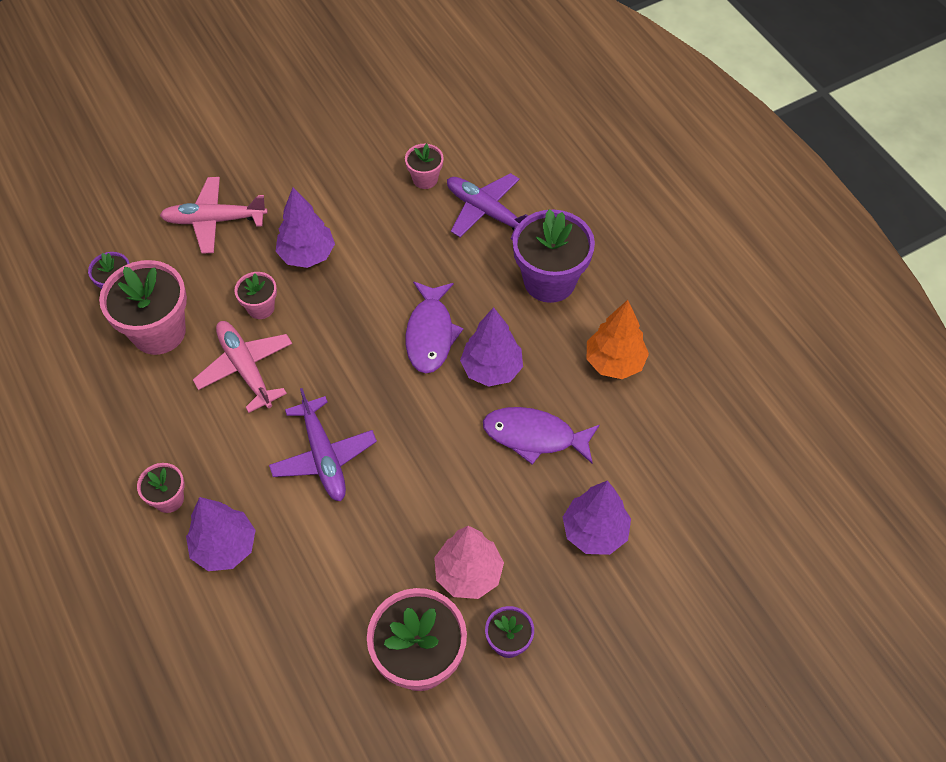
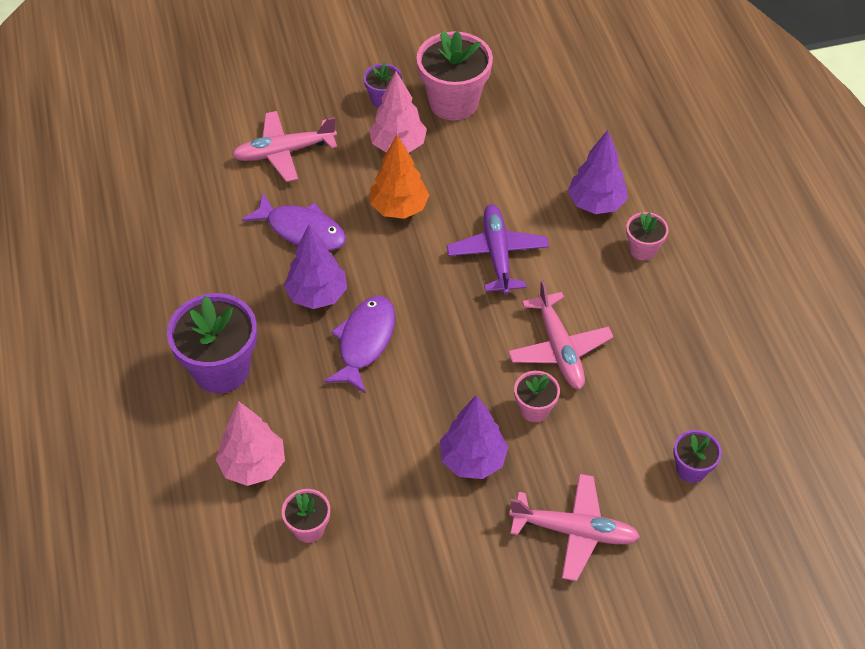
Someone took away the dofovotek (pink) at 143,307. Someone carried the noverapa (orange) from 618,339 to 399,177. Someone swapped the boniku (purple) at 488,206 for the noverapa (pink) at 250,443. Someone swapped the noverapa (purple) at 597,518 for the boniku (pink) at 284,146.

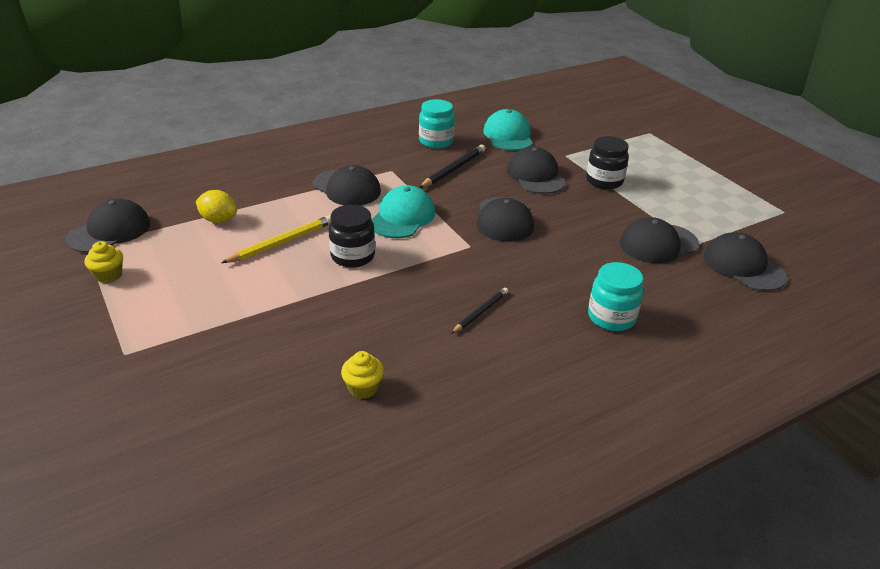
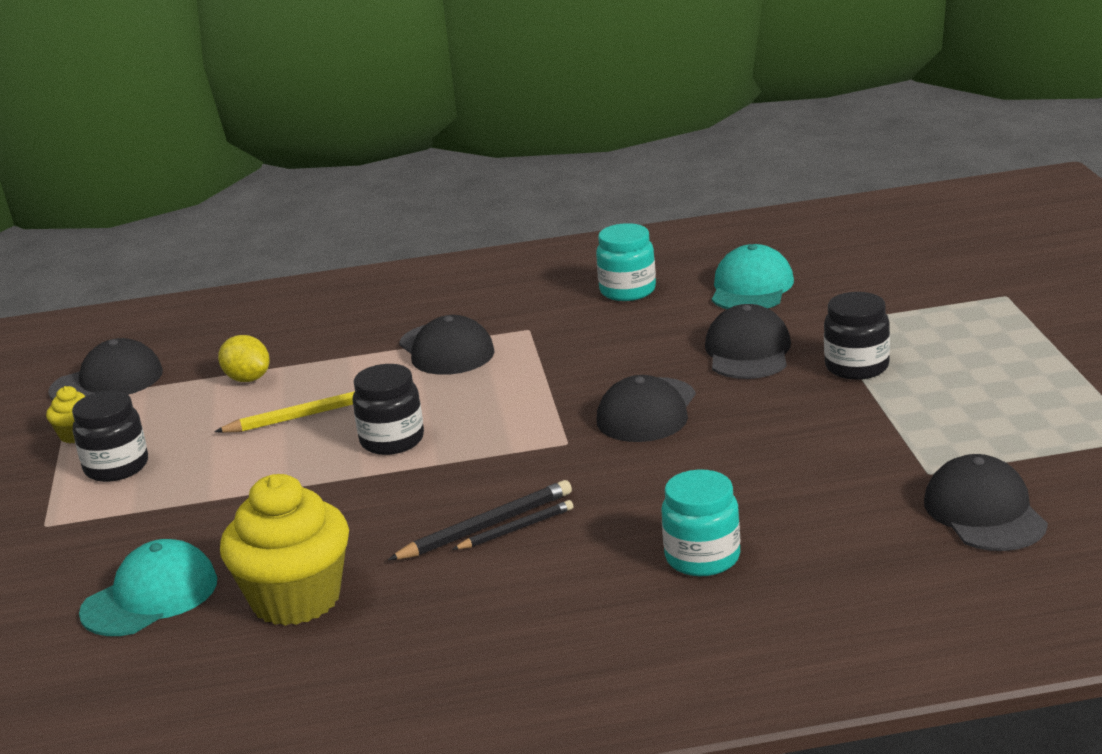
Someone took away the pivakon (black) at 659,240. Someone put down the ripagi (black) at 110,436. Someone carried the pivakon (turquoise) from 403,211 to 148,587. Someone carried the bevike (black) from 452,166 to 480,520. Someone scaled the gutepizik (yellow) at 362,375 by 2.18.

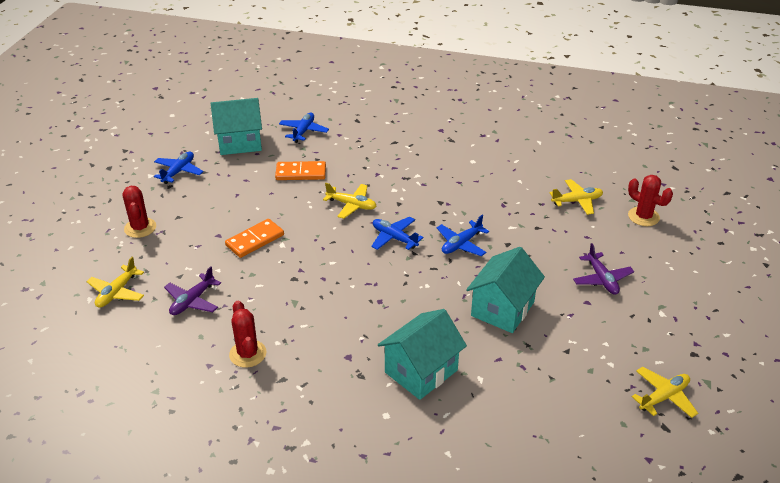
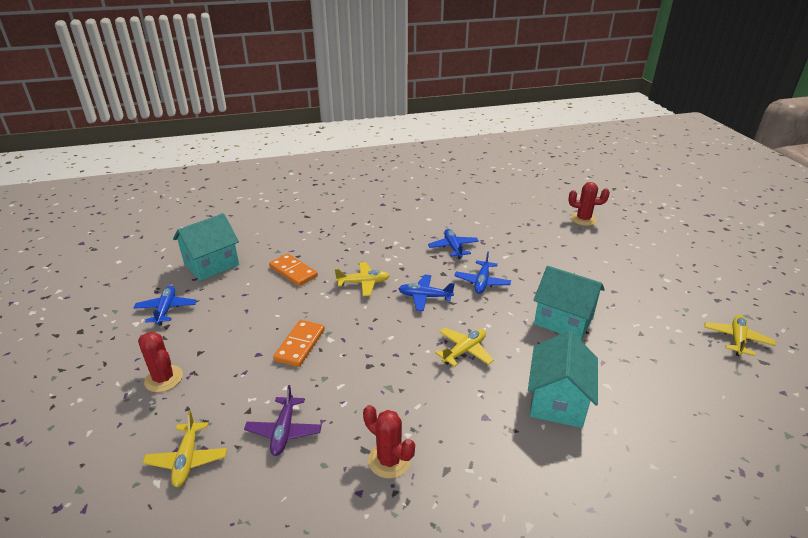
Someone took away the boniku (purple) at 603,269. Someone carried the boniku (blue) from 304,128 to 453,244. Someone carried the boniku (yellow) from 576,197 to 464,347. Someone rotated the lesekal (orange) at 300,170 by 75 degrees clockwise. Someone rotated the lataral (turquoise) at 505,290 by 60 degrees counterclockwise.

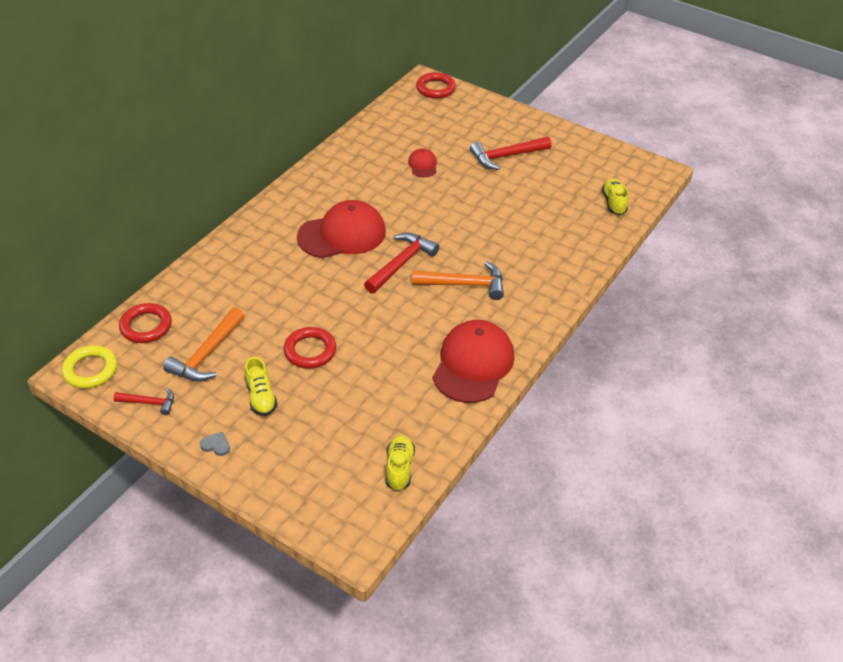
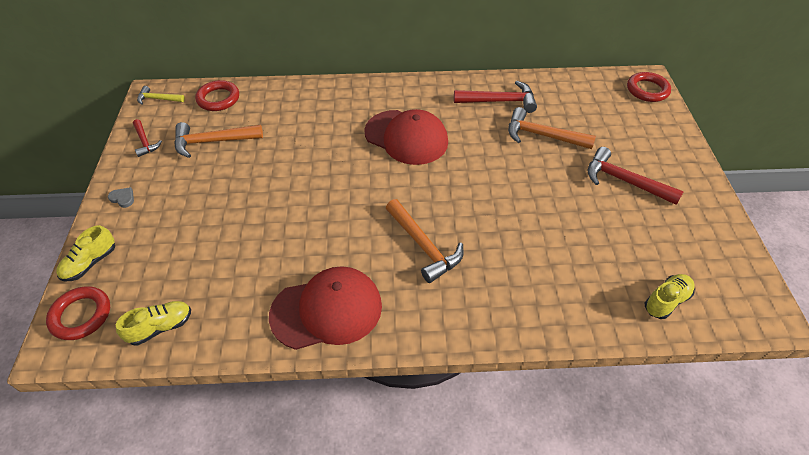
Someone carried the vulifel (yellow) from 261,386 to 85,253. Someone carried the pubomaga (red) from 310,348 to 78,313. Someone carried the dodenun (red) from 402,263 to 495,97. Someone swapped the pubomaga (yellow) at 89,366 for the dodenun (yellow) at 161,95. Someone swapped the pivakon (red) at 422,162 for the dodenun (orange) at 552,128. Someone rotated the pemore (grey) at 215,444 by 45 degrees counterclockwise.

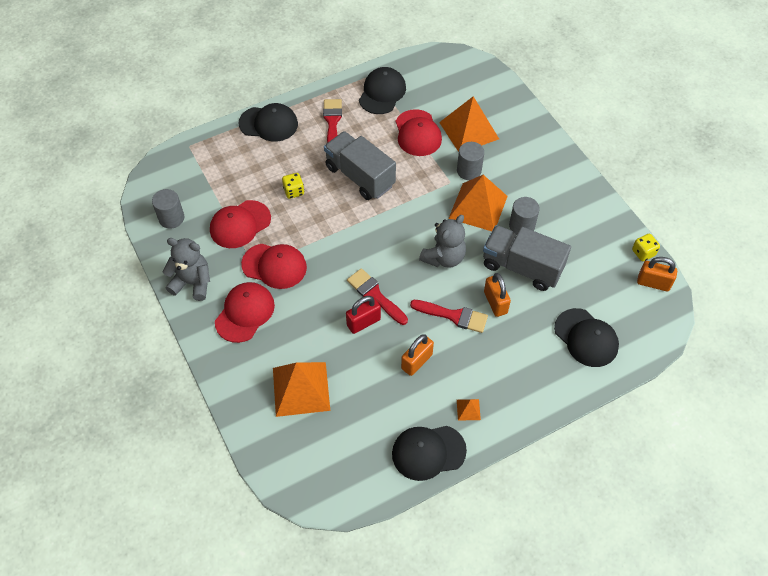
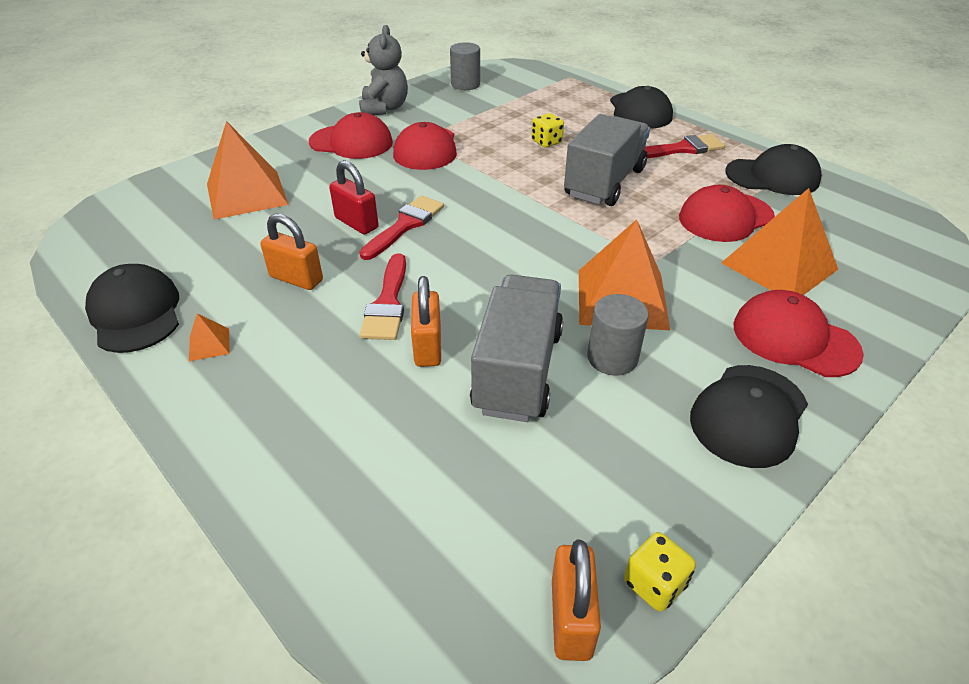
Someone took away the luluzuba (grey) at 442,241. Someone took away the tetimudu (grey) at 470,161. Someone carried the pivakon (red) from 240,224 to 798,333. Someone carried the pivakon (black) from 586,337 to 749,416. Someone rotated the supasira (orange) at 497,295 by 60 degrees counterclockwise.

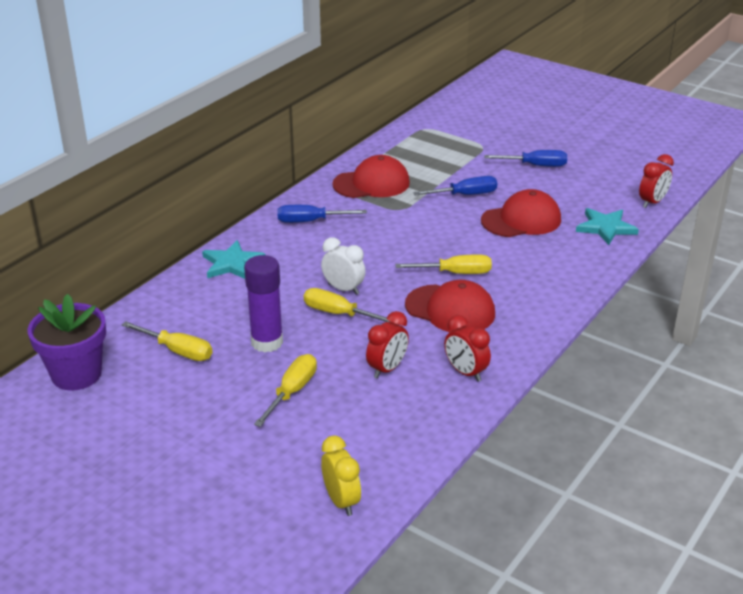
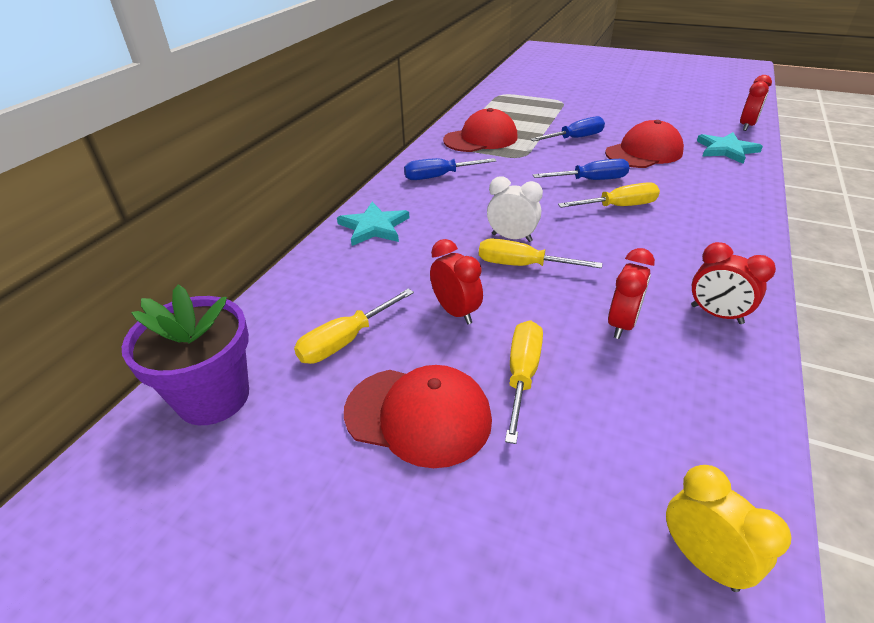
Someone carried the pivakon (red) from 450,306 to 418,416. Someone carried the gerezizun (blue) from 525,158 to 581,169. Someone swapped the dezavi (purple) at 263,303 for the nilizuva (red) at 456,281. Someone rotated the gerezizun (yellow) at 167,341 by 120 degrees clockwise.

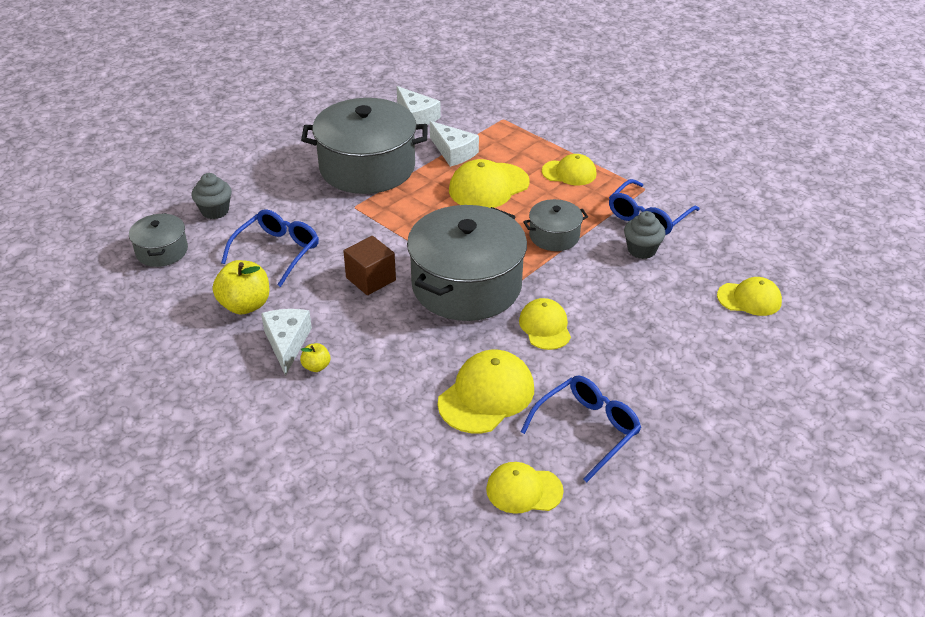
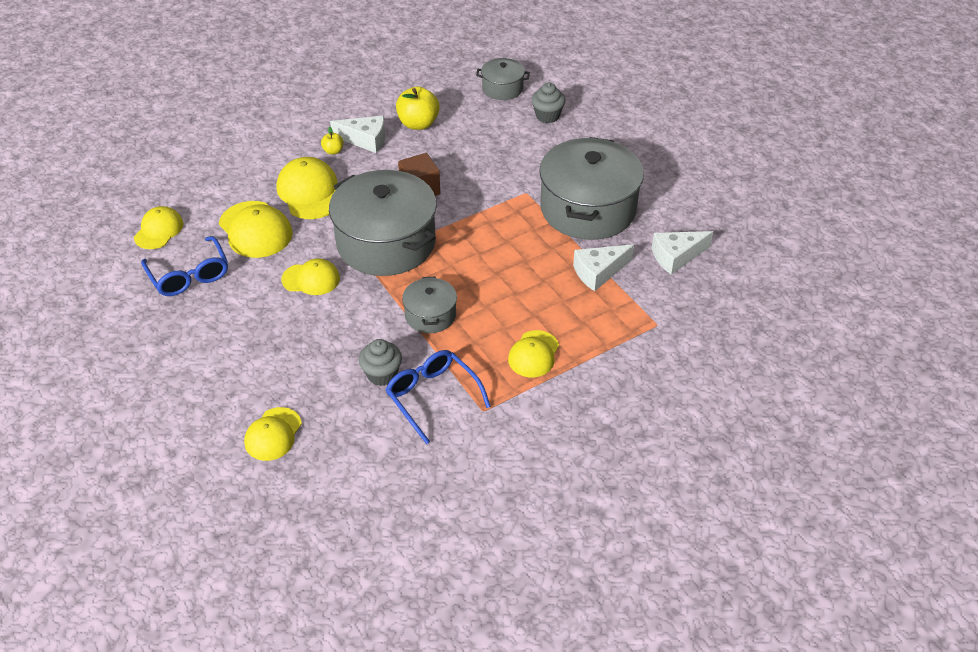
Someone took away the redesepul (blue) at 270,248. Someone carried the pivakon (yellow) from 489,183 to 307,188.

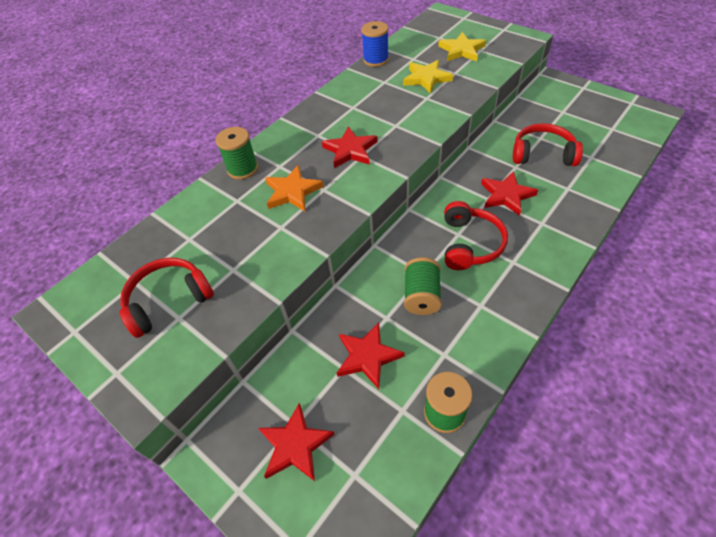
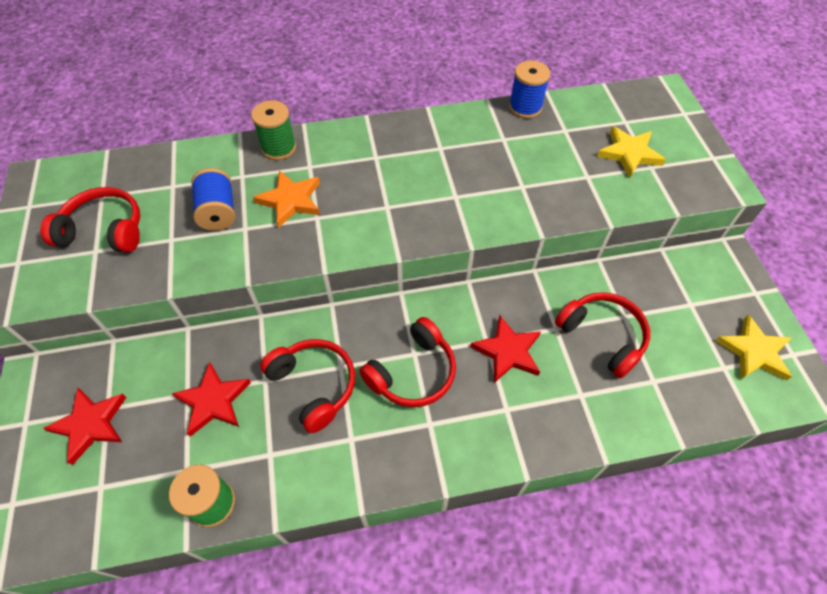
Someone took away the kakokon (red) at 349,147. Someone put down the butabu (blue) at 213,199. Someone carried the kakokon (yellow) from 428,77 to 754,348. Someone swapped the butabu (green) at 423,286 for the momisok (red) at 307,386.

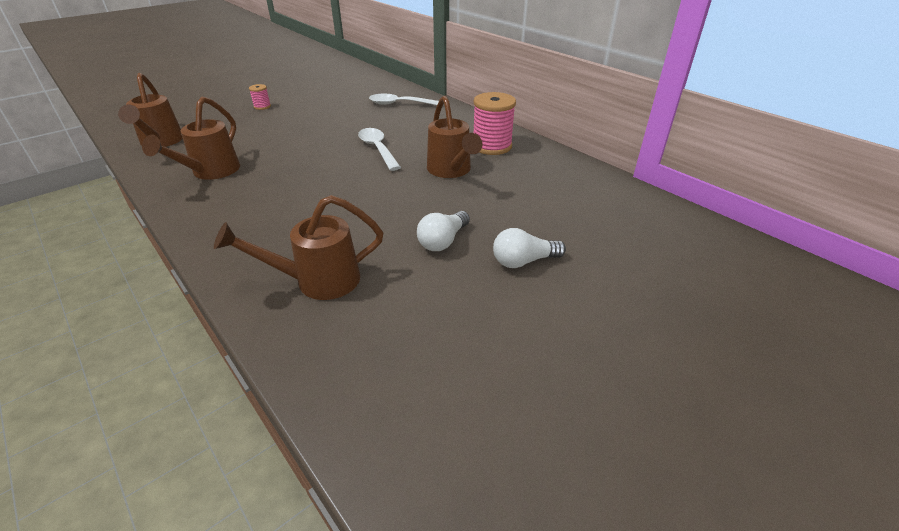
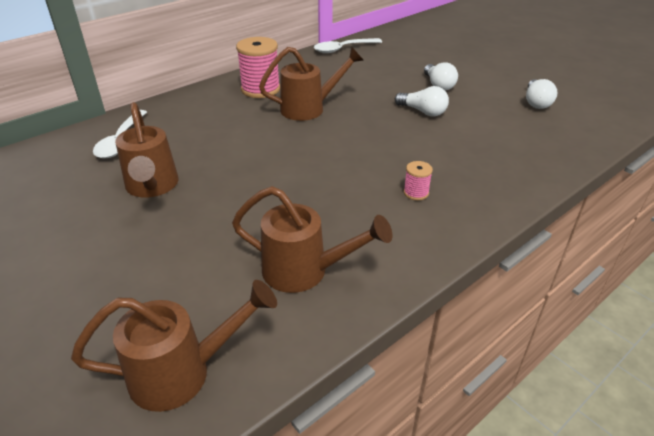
Someone put down the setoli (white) at 542,94. Someone carried the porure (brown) from 298,247 to 147,150. Someone carried the butabu (pink) from 260,97 to 418,180. Someone carried the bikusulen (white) from 379,149 to 348,45.

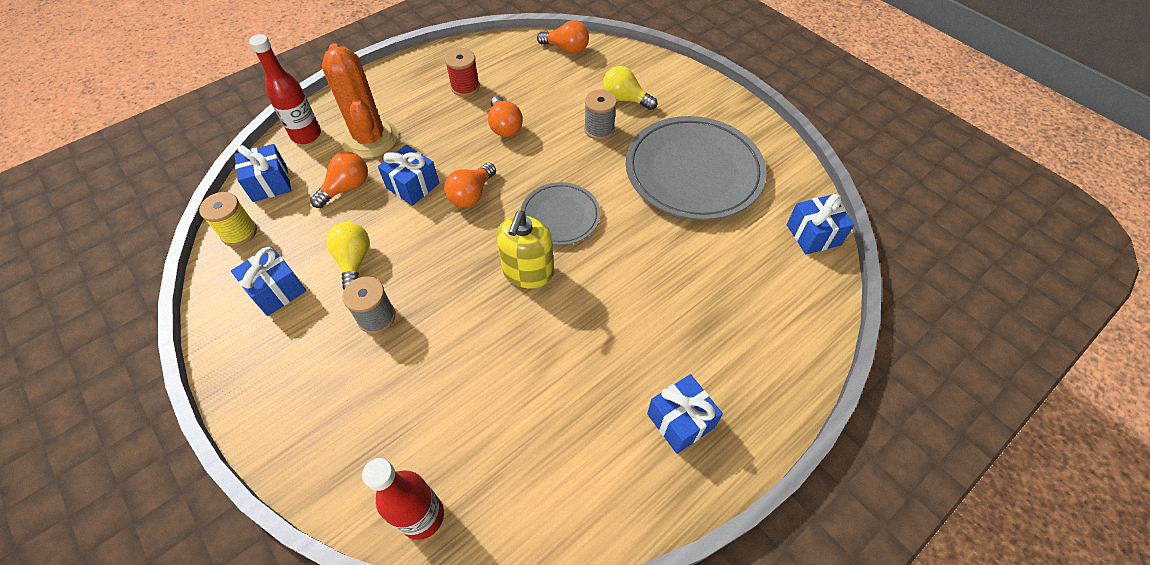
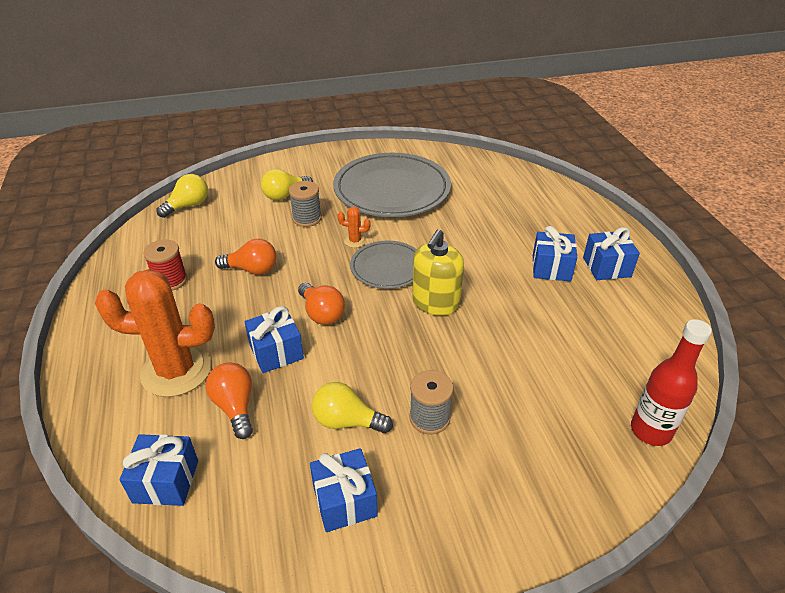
Someone took away the butabu (yellow) at 228,219. Someone took away the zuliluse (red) at 285,89. Someone put down the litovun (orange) at 354,227. Someone carried the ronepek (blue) from 820,224 to 555,253. Someone repainted the setoli (orange) at 563,37, which became the setoli (yellow) at 182,196. Someone rotated the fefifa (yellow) at 525,249 by 75 degrees clockwise.

